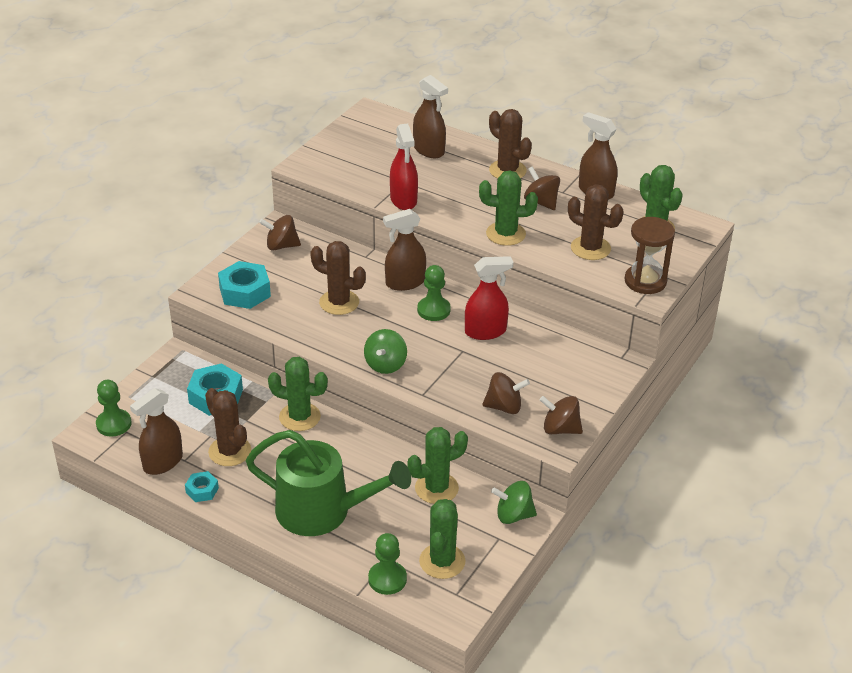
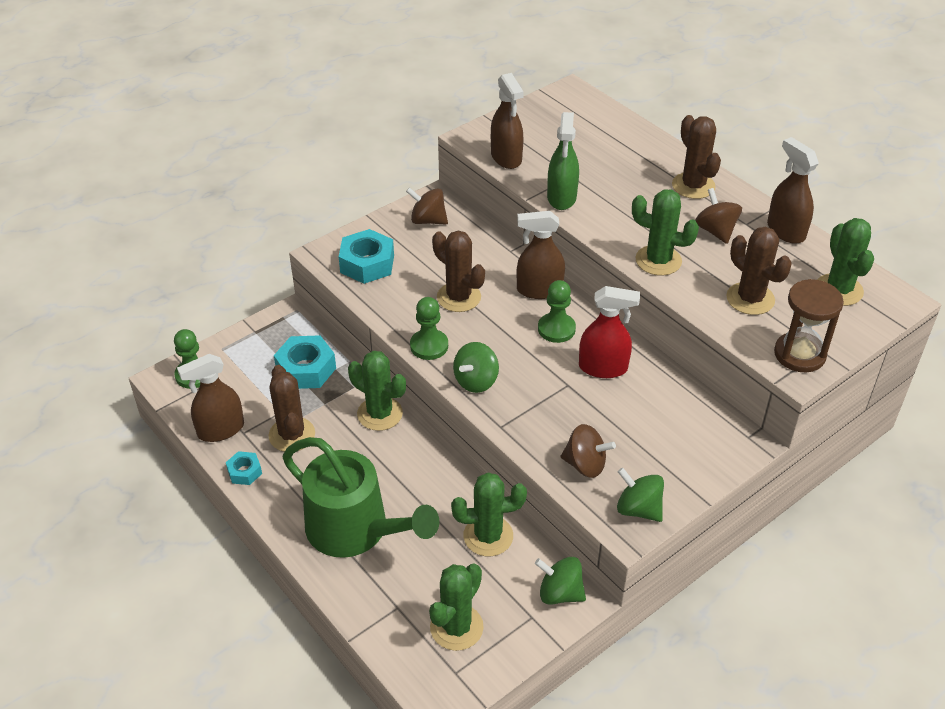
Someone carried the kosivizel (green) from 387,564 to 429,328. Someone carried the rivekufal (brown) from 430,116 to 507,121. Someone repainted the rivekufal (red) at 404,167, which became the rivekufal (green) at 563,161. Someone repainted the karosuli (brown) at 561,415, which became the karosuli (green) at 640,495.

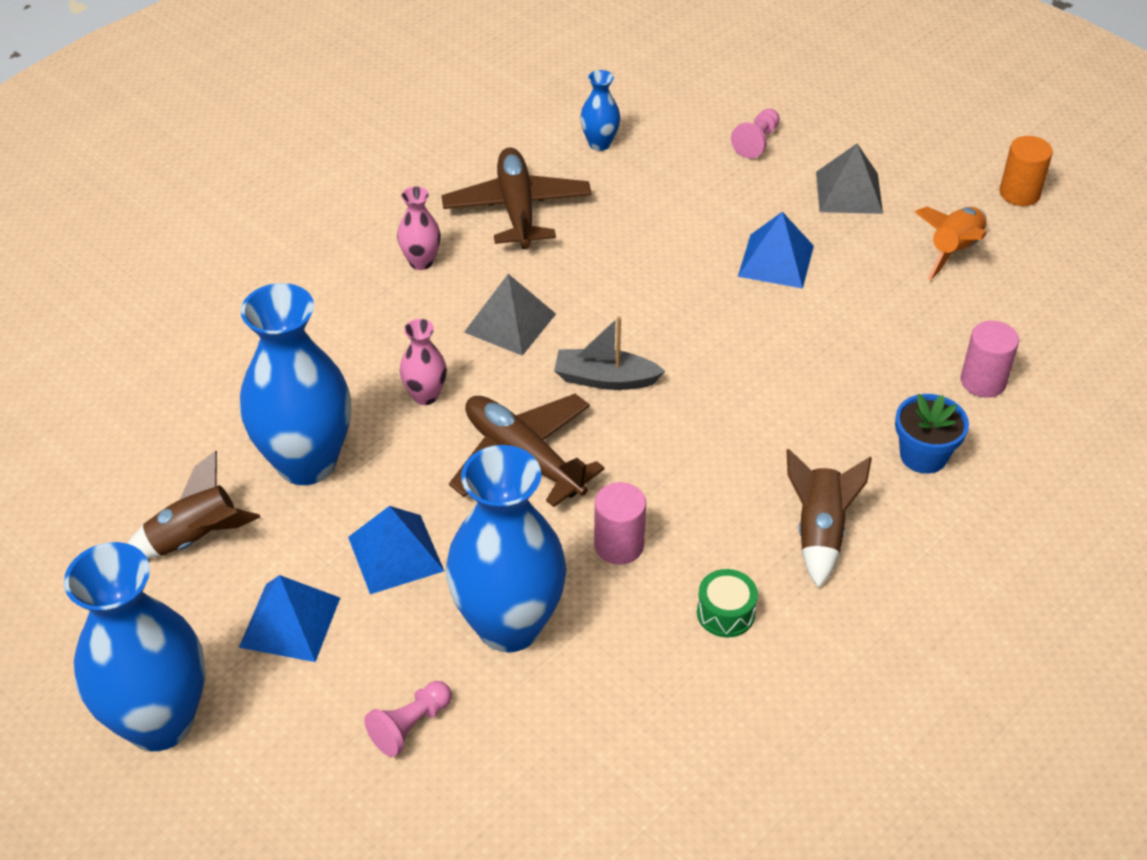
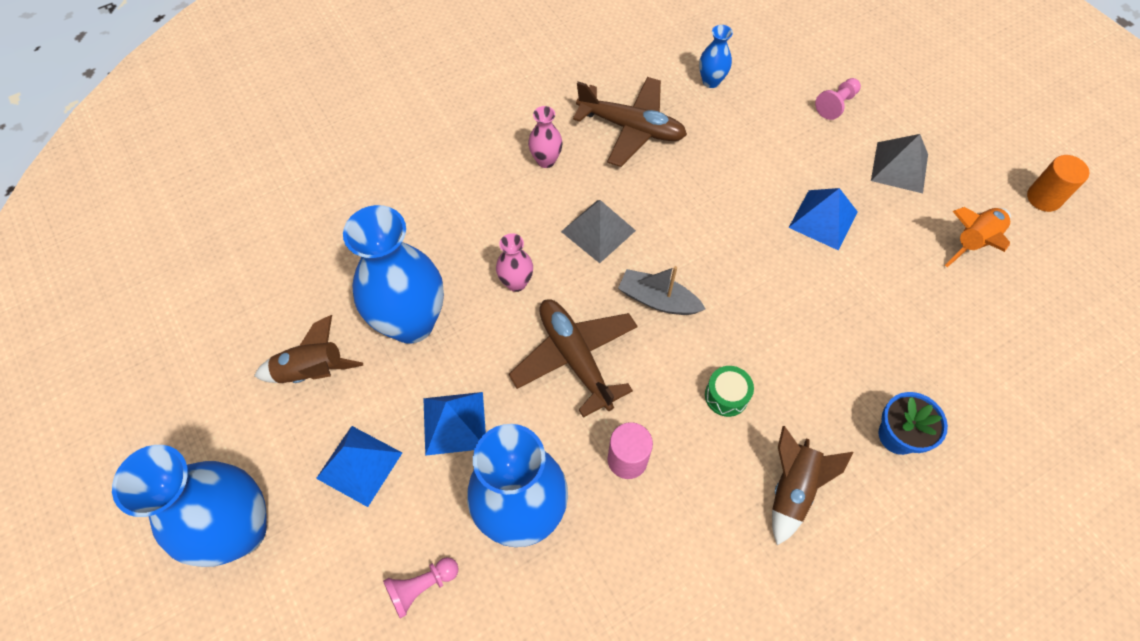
Someone took away the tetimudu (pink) at 990,359. Someone carried the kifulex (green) from 727,603 to 729,391. Someone rotated the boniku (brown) at 517,198 by 105 degrees clockwise.

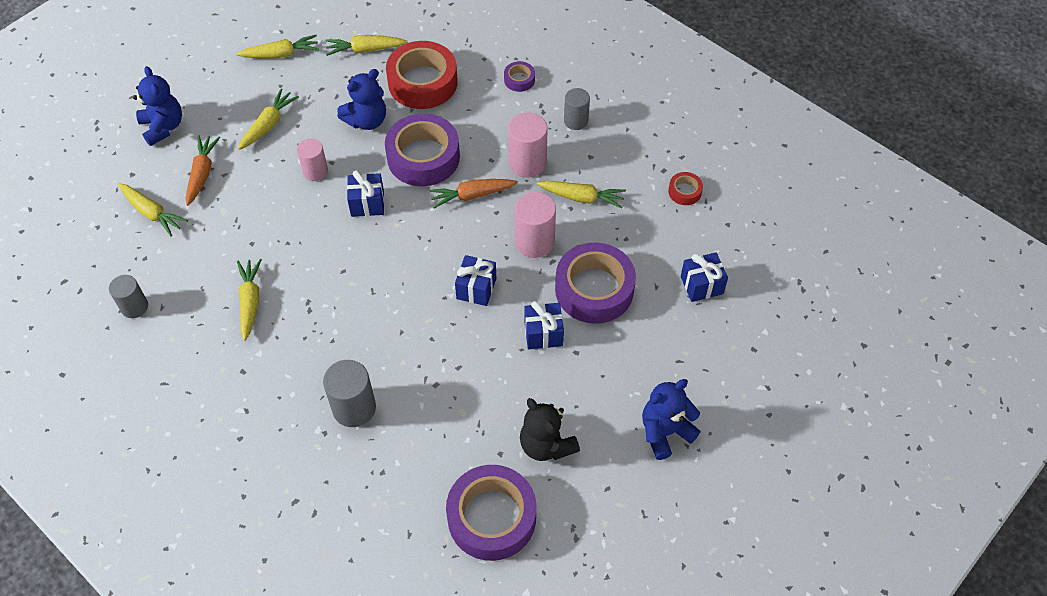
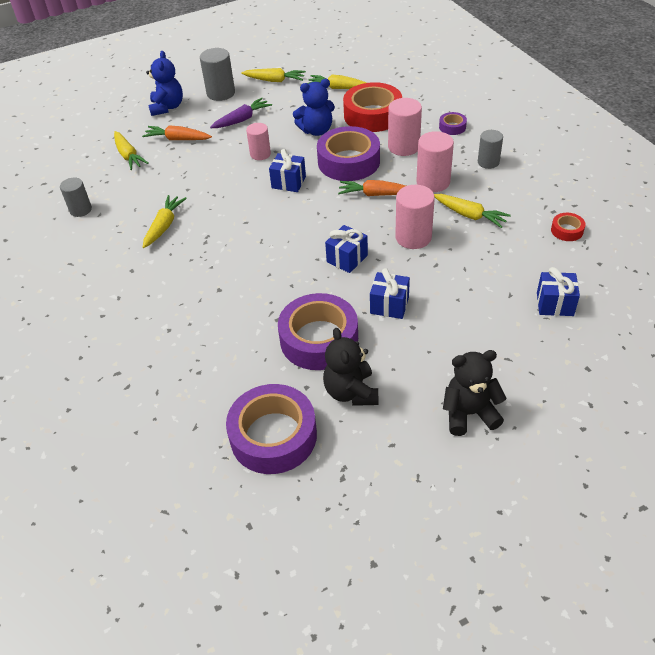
Someone put down the tetimudu (pink) at 405,127. Someone carried the tetimudu (grey) from 349,393 to 217,74. Someone carried the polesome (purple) from 595,283 to 318,331. Someone repainted the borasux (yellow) at 268,119, which became the borasux (purple) at 241,113. Someone repainted the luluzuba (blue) at 671,419, which became the luluzuba (black) at 475,393. Someone rotated the borasux (orange) at 202,170 by 105 degrees counterclockwise.

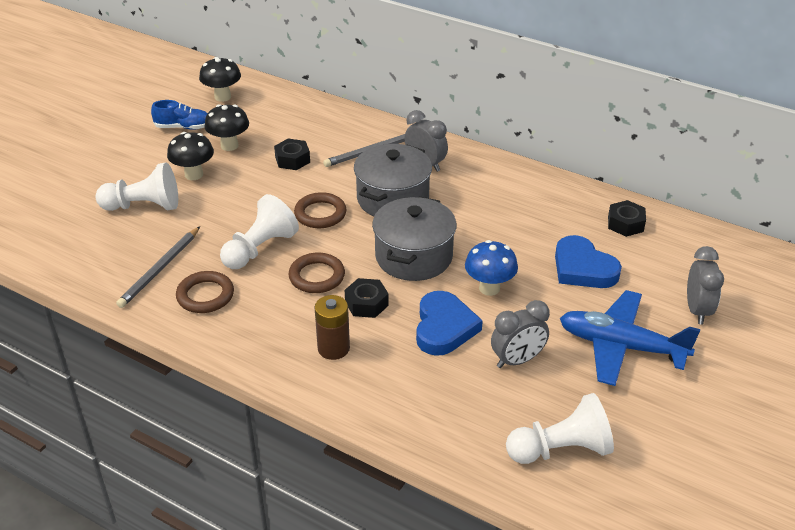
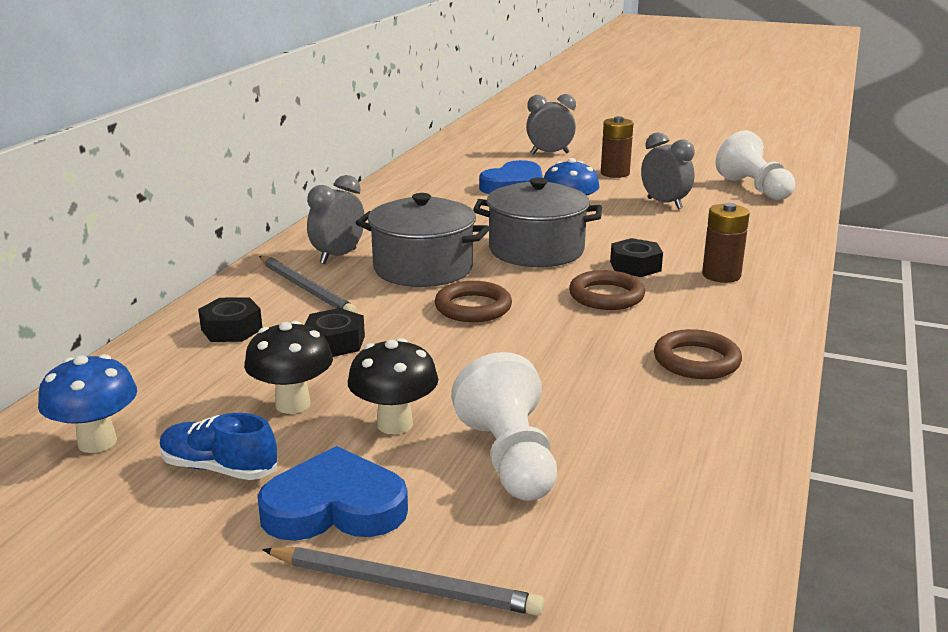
Someone took away the kosivizel (white) at 259,231. Someone carried the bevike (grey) from 158,267 to 403,581. Someone carried the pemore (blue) from 449,323 to 332,493. Someone carried the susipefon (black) from 627,218 to 230,319. Someone swapped the boniku (blue) at 630,338 for the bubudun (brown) at 617,147. Someone repainted the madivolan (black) at 220,79, which became the madivolan (blue) at 87,403. Someone rotated the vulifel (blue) at 179,115 by 60 degrees counterclockwise.

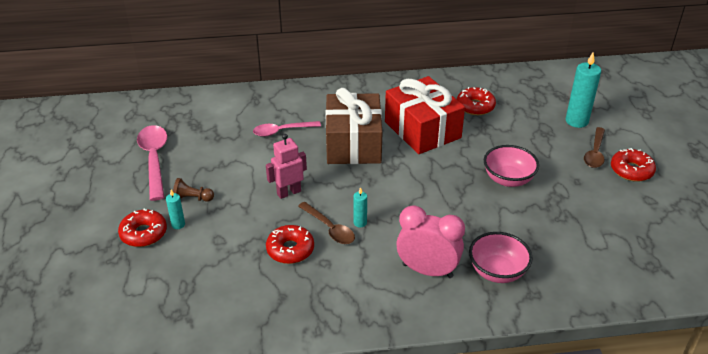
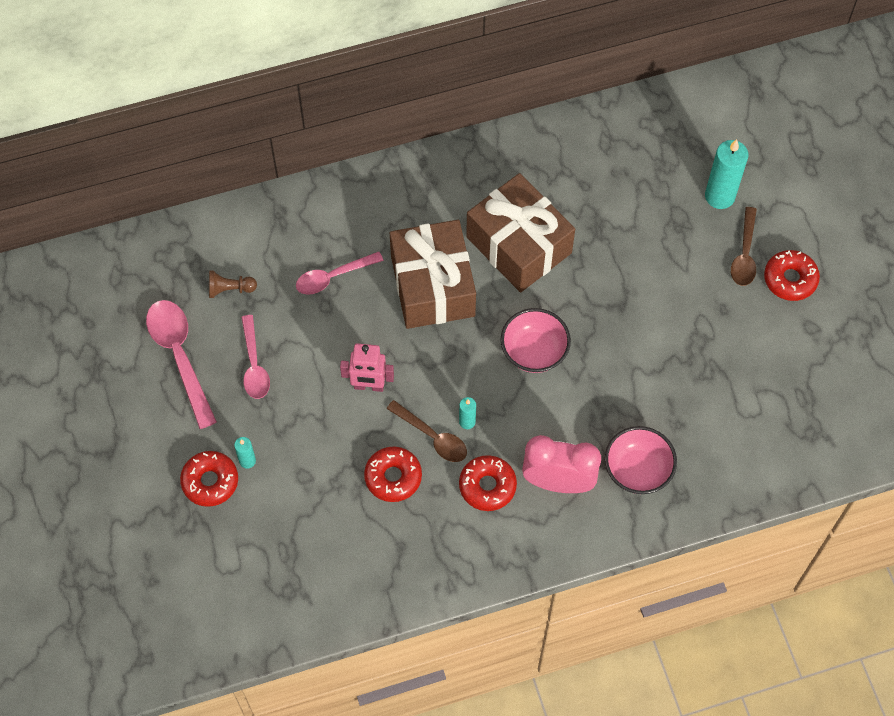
Someone put down the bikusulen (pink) at 255,357. Someone carried the kosivizel (brown) from 193,190 to 233,284. Someone carried the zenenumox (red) from 476,101 to 488,483. Someone carried the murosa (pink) from 511,166 to 535,340. Someone repainted the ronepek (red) at 425,115, which became the ronepek (brown) at 520,232. Someone rotated the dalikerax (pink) at 286,166 by 135 degrees counterclockwise.

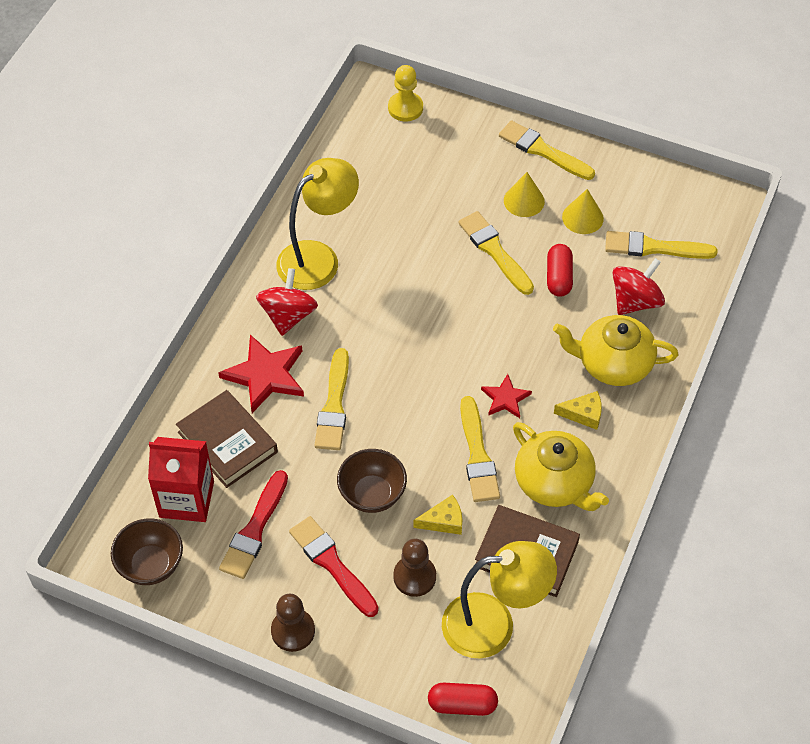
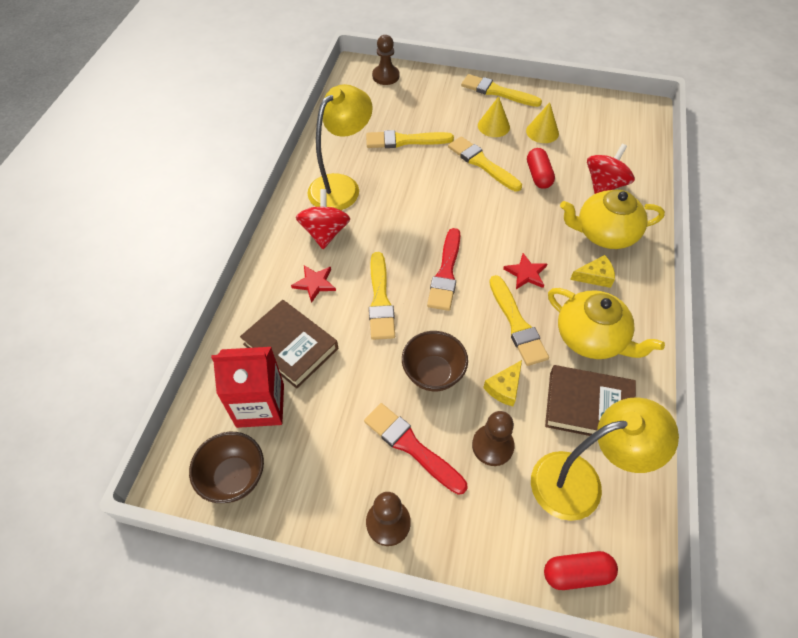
Someone carried the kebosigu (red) from 253,524 to 444,269. Someone carried the kebosigu (yellow) from 661,245 to 410,139. Someone repainted the kosivizel (yellow) at 405,93, which became the kosivizel (brown) at 385,60. Someone rotated the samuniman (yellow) at 437,515 by 150 degrees clockwise. Someone scaled the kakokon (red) at 261,374 by 0.57.

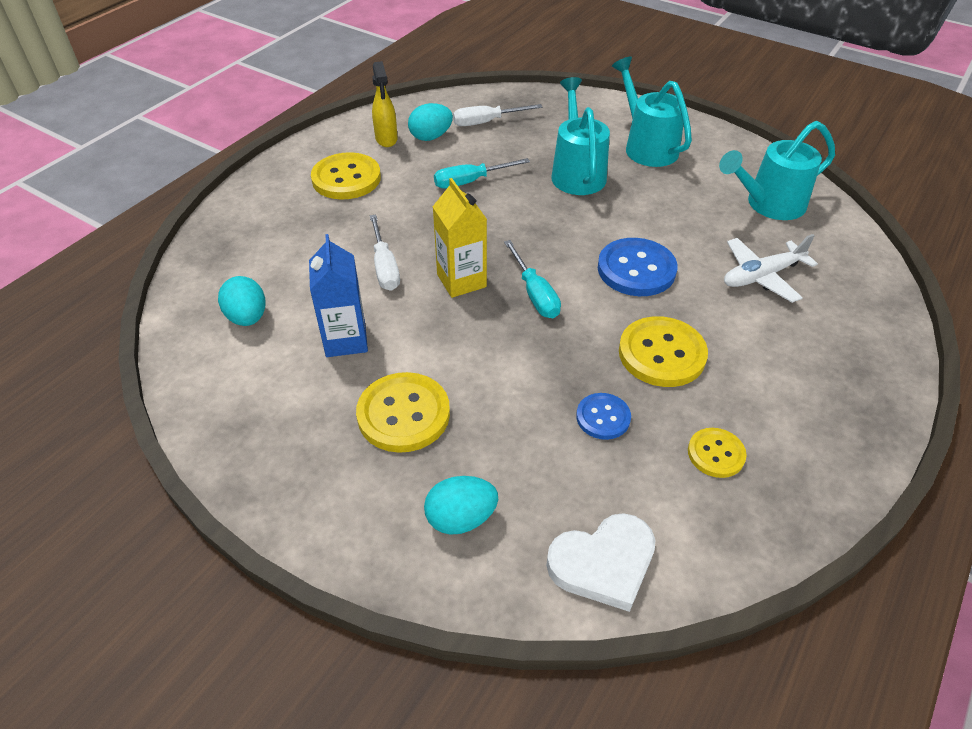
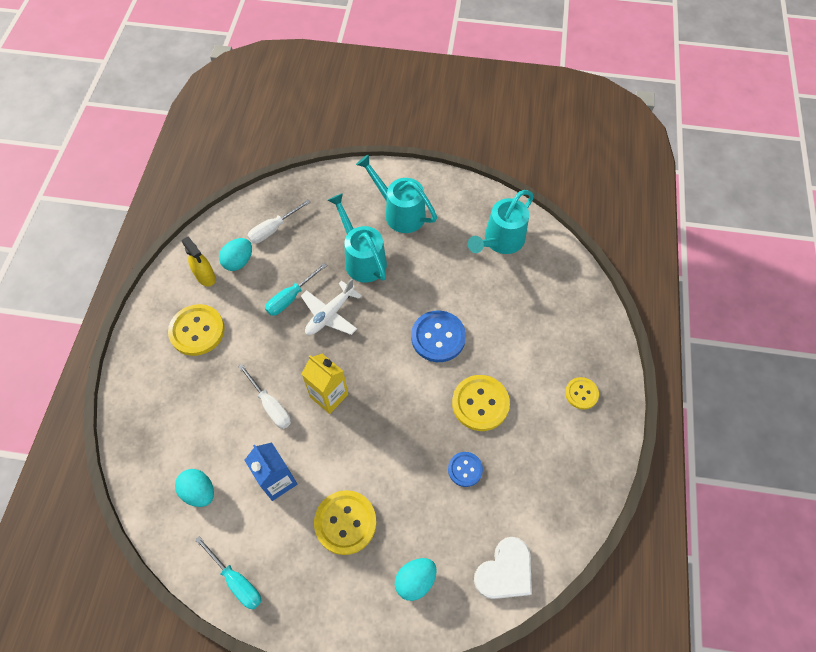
Someone carried the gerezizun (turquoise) from 532,279 to 228,573. Someone carried the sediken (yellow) from 717,453 to 582,393. Someone carried the boniku (white) from 771,268 to 331,307.

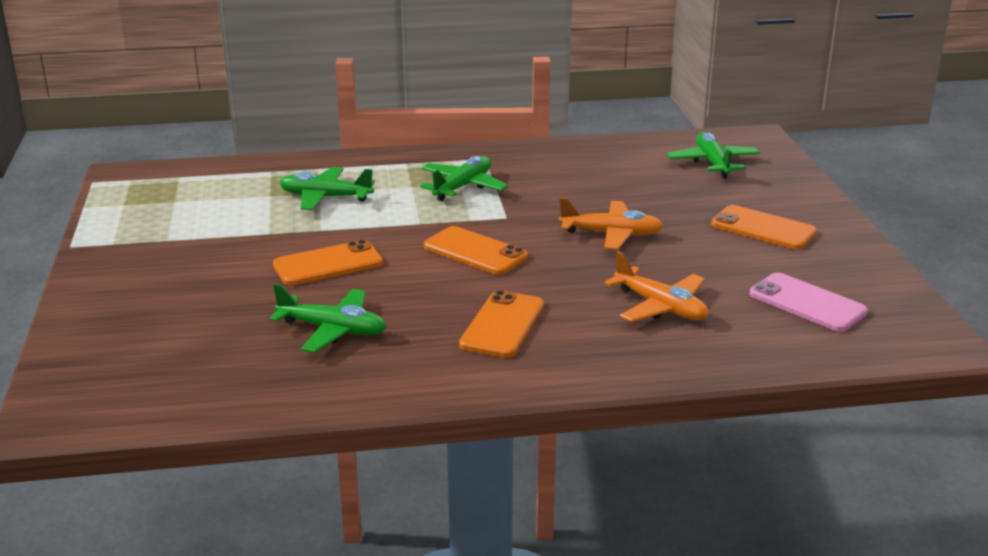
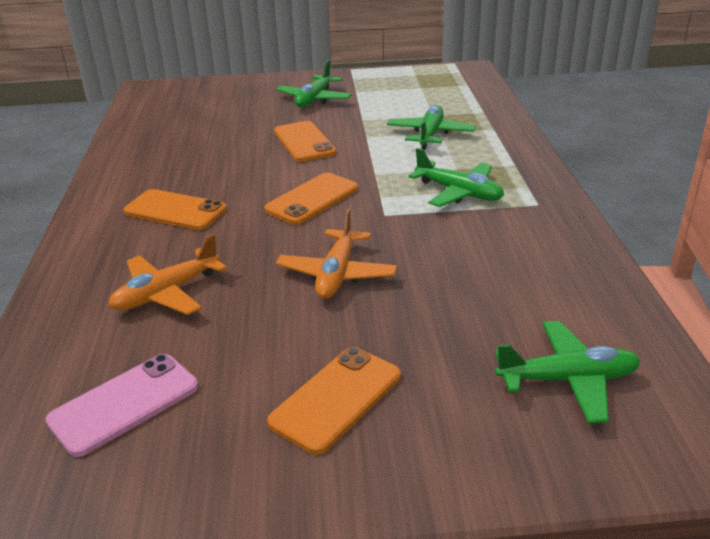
Someone carried the boniku (green) from 328,318 to 314,84.

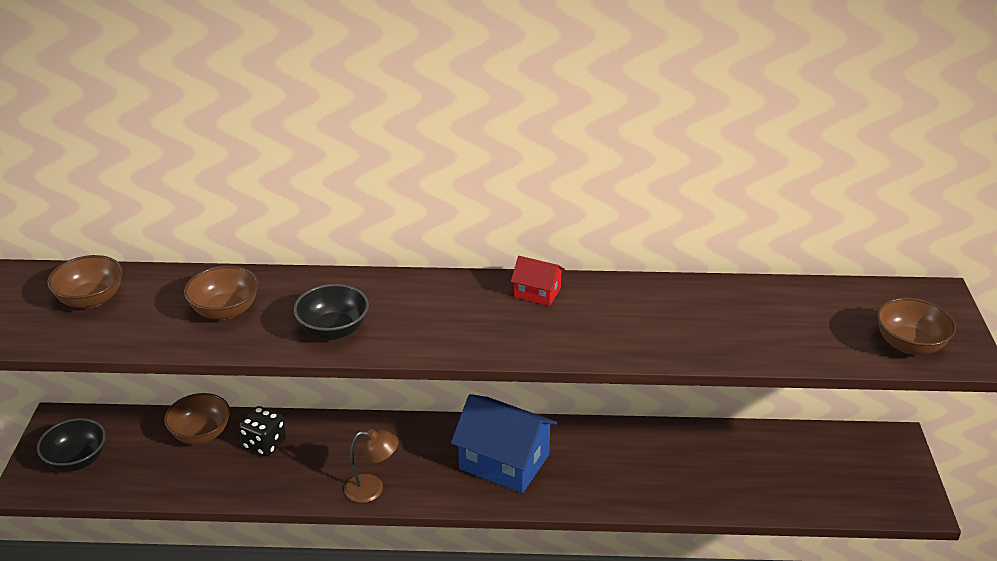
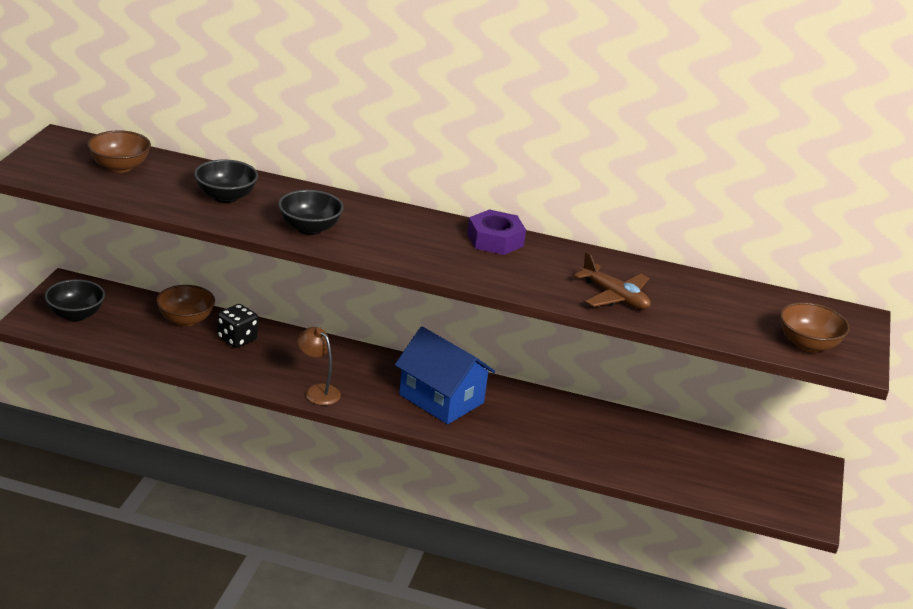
Someone put down the boniku (brown) at 612,281. Someone swapped the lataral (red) at 538,281 for the susipefon (purple) at 496,232. Someone repainted the murosa (brown) at 221,293, which became the murosa (black) at 226,181. Someone rotated the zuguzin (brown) at 371,466 by 150 degrees counterclockwise.

